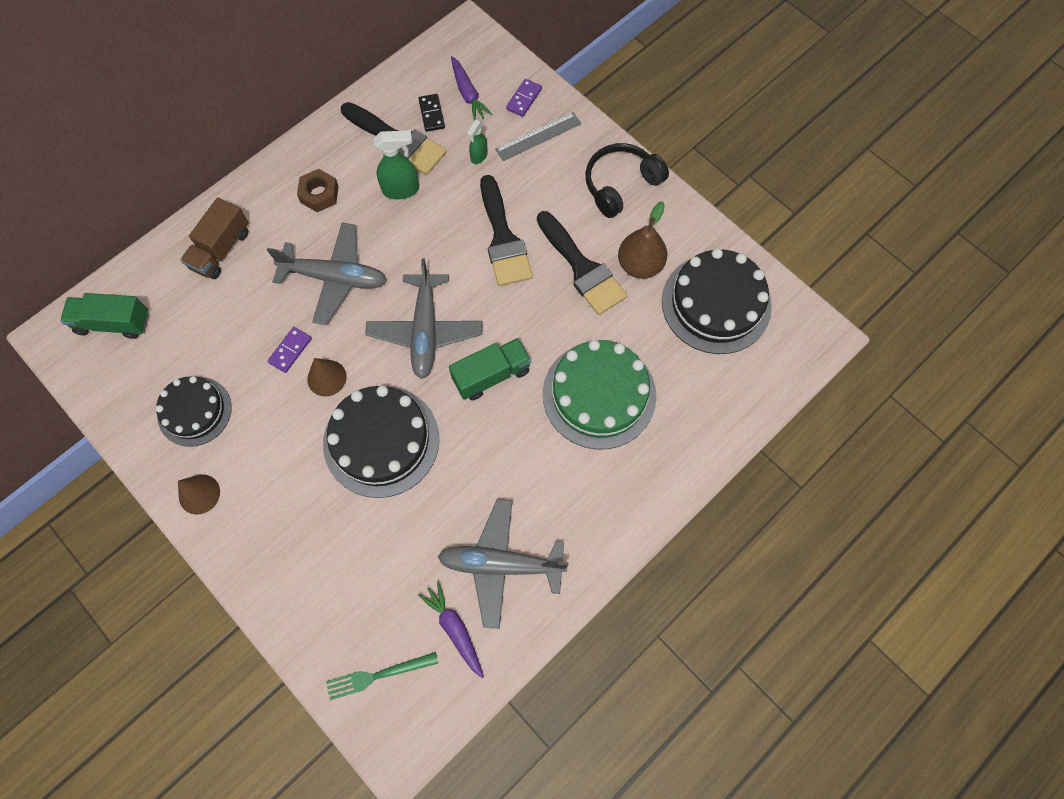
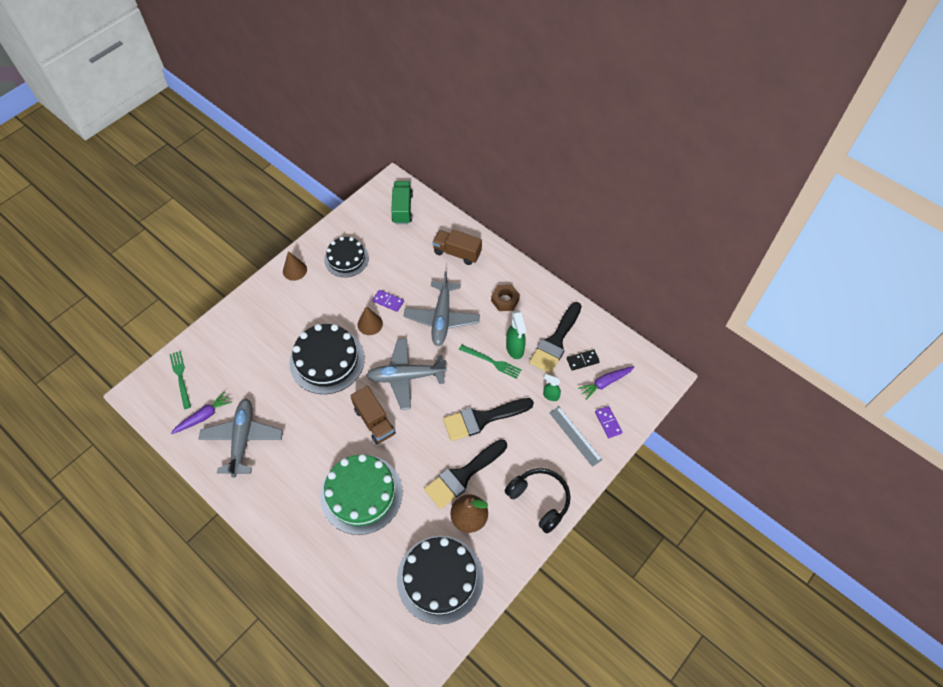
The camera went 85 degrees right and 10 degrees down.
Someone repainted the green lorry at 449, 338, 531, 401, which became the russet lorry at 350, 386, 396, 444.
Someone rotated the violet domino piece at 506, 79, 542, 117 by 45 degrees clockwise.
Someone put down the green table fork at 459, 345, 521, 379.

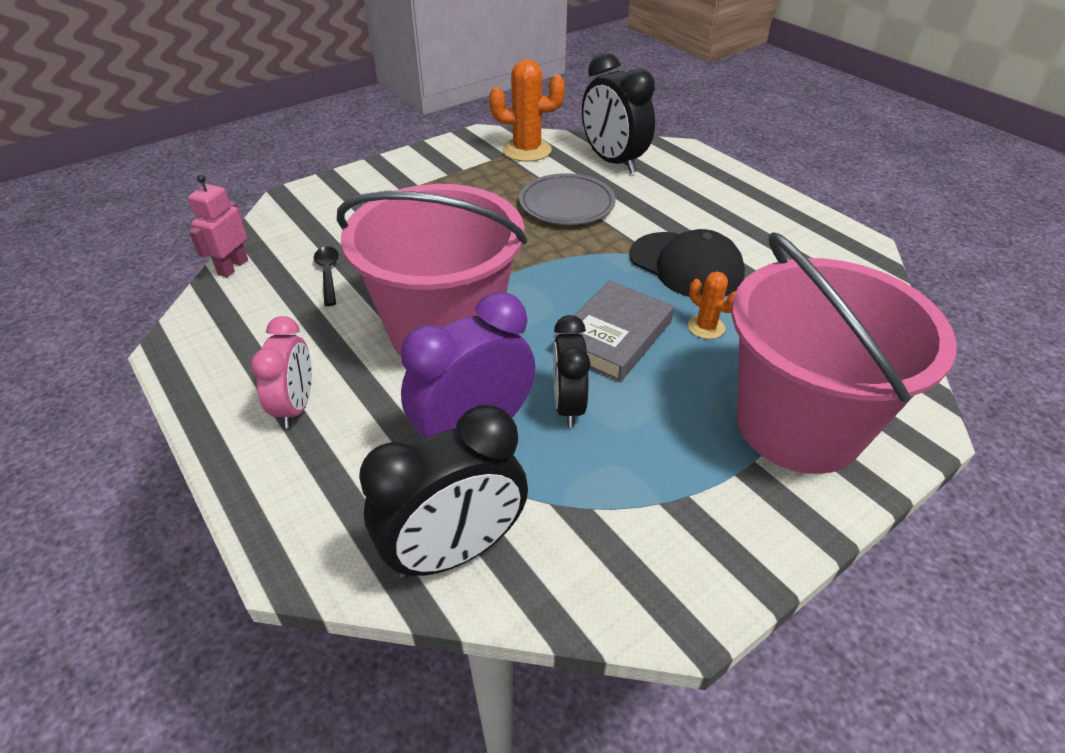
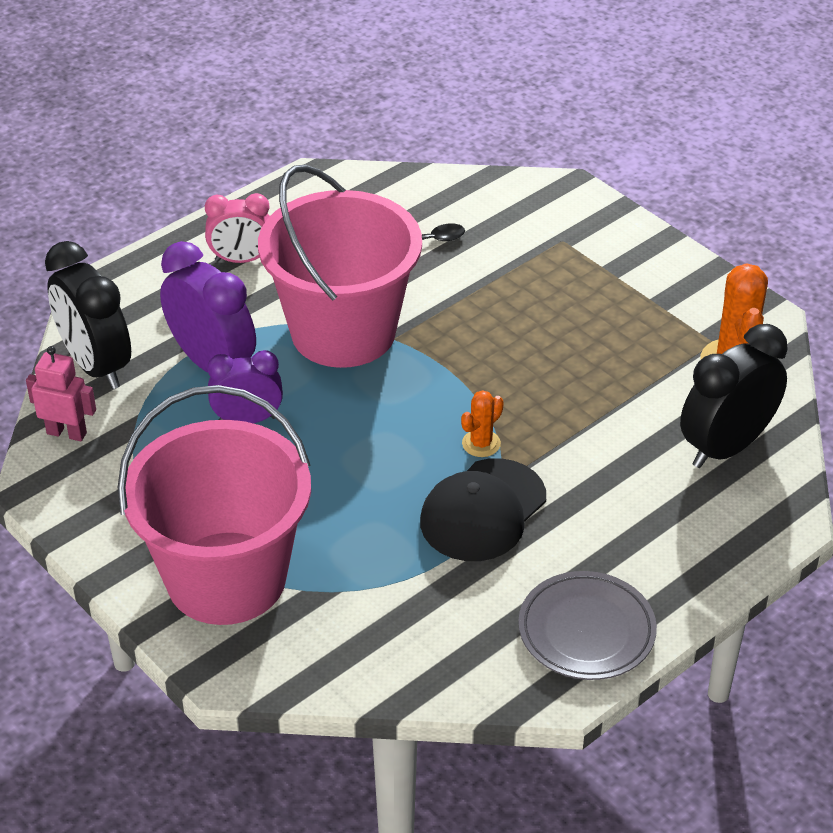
The camera went 85 degrees right and 0 degrees up.
Someone carried the rose-pink toy robot from 188, 174, 248, 277 to 26, 346, 96, 441.
Someone carried the ash-grey dinner plate from 519, 173, 616, 225 to 518, 571, 657, 680.
Someone took away the ash-grey hardback at 553, 280, 674, 383.
Someone repainted the black bedside clock at 553, 315, 590, 427, which became the violet bedside clock at 207, 350, 283, 423.
Someone carried the orange-coloured cactus from 688, 271, 736, 339 to 461, 390, 504, 457.

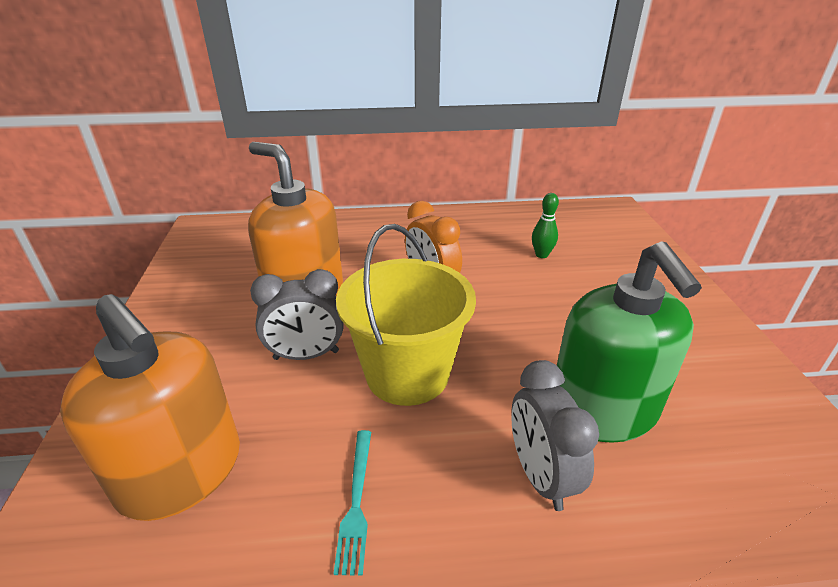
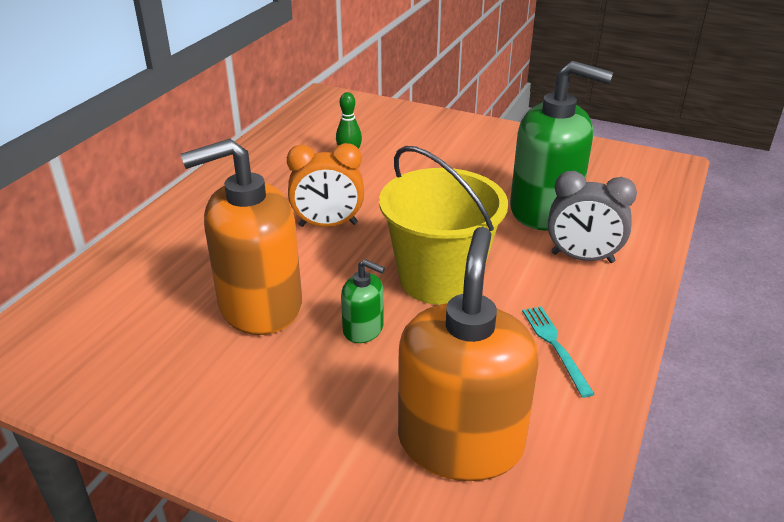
The camera went 60 degrees left and 0 degrees up.
Someone rotated the orange-coloured soap dispenser at 60, 294, 240, 521 by 60 degrees counterclockwise.
Someone swapped the ash-grey bedside clock at 250, 269, 344, 360 for the green soap dispenser at 341, 259, 385, 343.
Someone rotated the teal table fork at 333, 430, 371, 575 by 135 degrees counterclockwise.

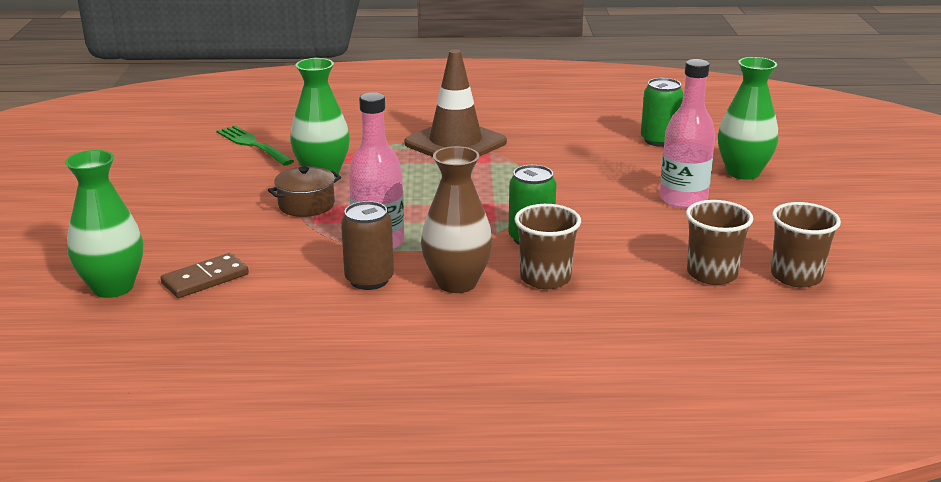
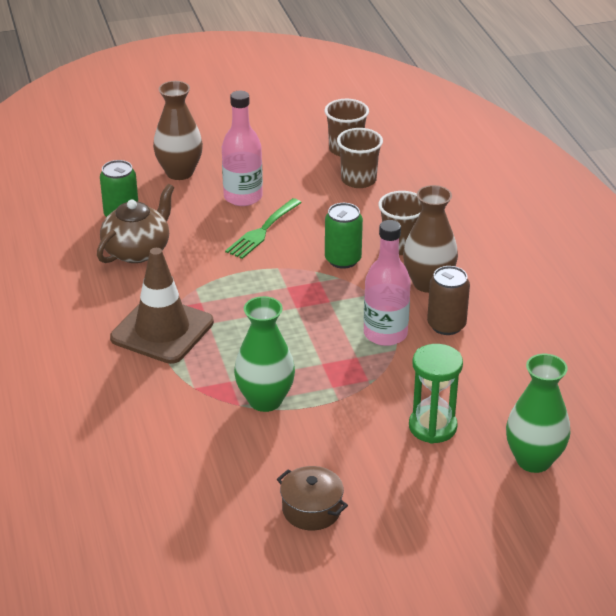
The camera went 105 degrees left and 10 degrees up.
Someone took away the russet domino piece at 161, 253, 249, 298.
Someone carried the green table fork from 216, 125, 294, 166 to 225, 198, 302, 259.
Someone carried the russet cooking pot from 268, 166, 341, 217 to 277, 466, 348, 530.
Someone repainted the green tall vase at 718, 57, 778, 180, which became the russet tall vase at 153, 81, 203, 180.
Someone put down the russet china teapot at 97, 184, 174, 263.
Someone put down the green sand timer at 409, 344, 463, 444.

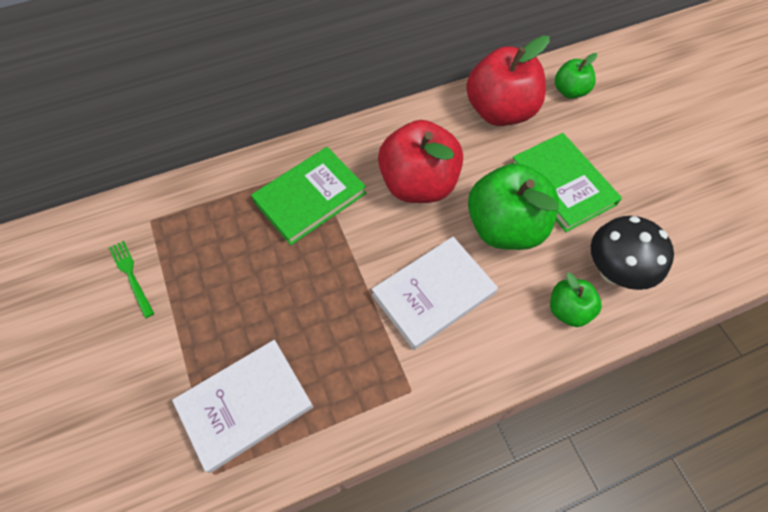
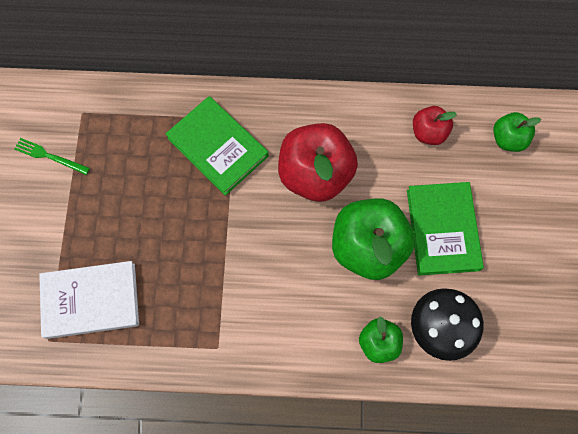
The camera went 25 degrees right and 10 degrees up.
Someone rotated the green table fork at 109, 241, 154, 318 by 60 degrees counterclockwise.
Someone rotated the green hardback at 251, 147, 366, 245 by 60 degrees clockwise.
Someone took away the white hardback at 372, 237, 498, 350.
Someone scaled the red toy apple at 466, 36, 549, 126 by 0.53.

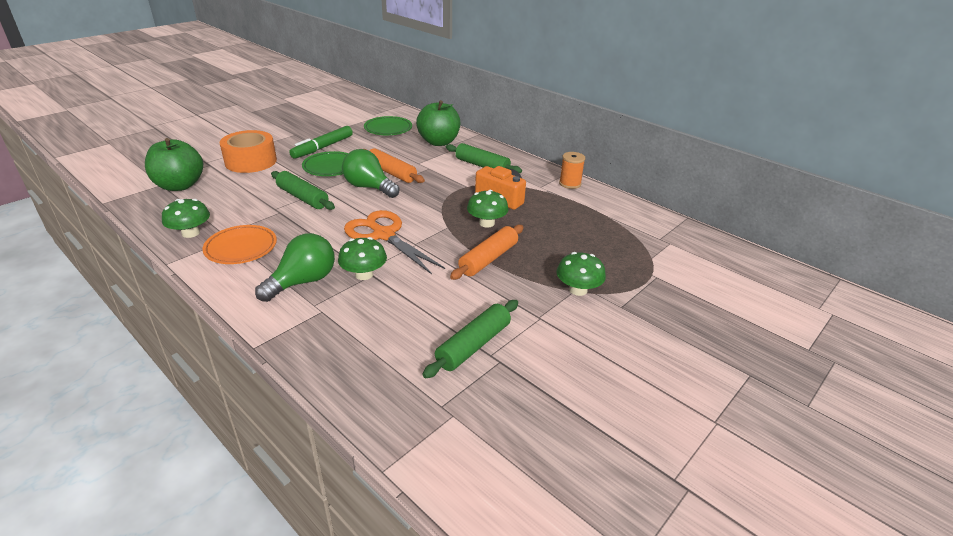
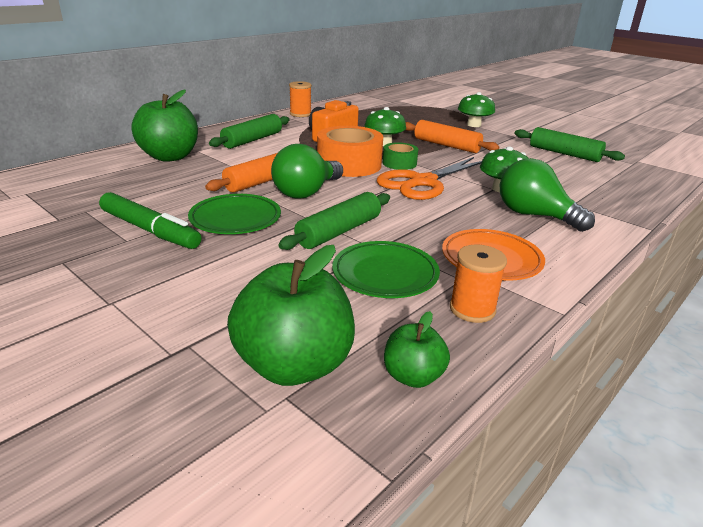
The camera went 90 degrees left and 5 degrees down.
Someone swapped the green fungus at 162, 199, 210, 238 for the orange-coloured reel of thread at 450, 245, 507, 323.
Someone carried the orange-coloured roll of tape from 219, 130, 277, 173 to 317, 126, 383, 177.
Someone carried the green dinner plate from 364, 116, 412, 135 to 332, 241, 440, 298.
Someone put down the green roll of tape at 383, 142, 418, 170.
Someone put down the green toy apple at 384, 311, 450, 388.

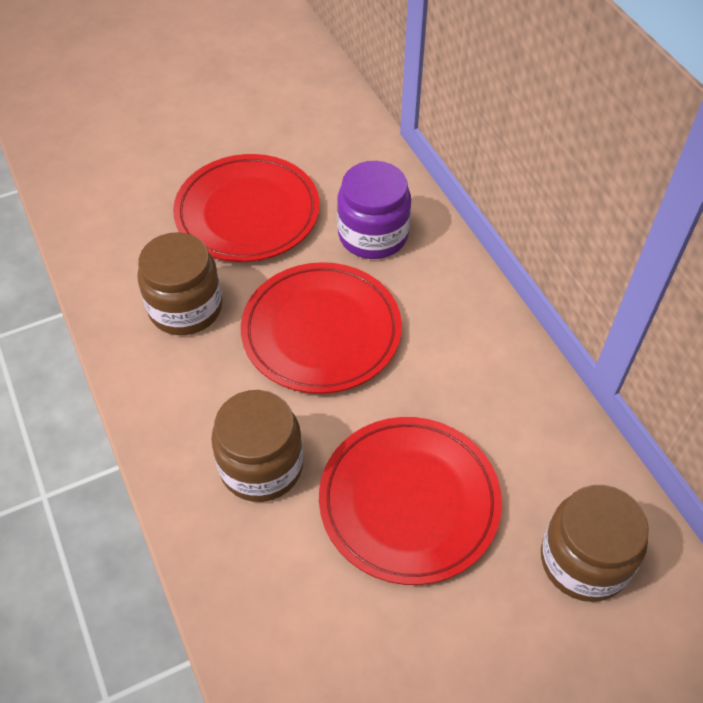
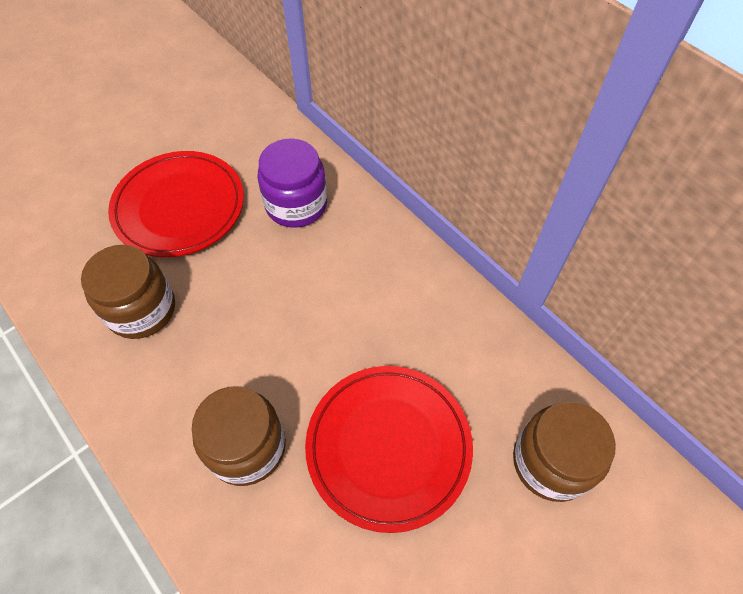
The camera went 15 degrees left and 5 degrees up.
Someone took away the red dinner plate at 241, 262, 402, 394.

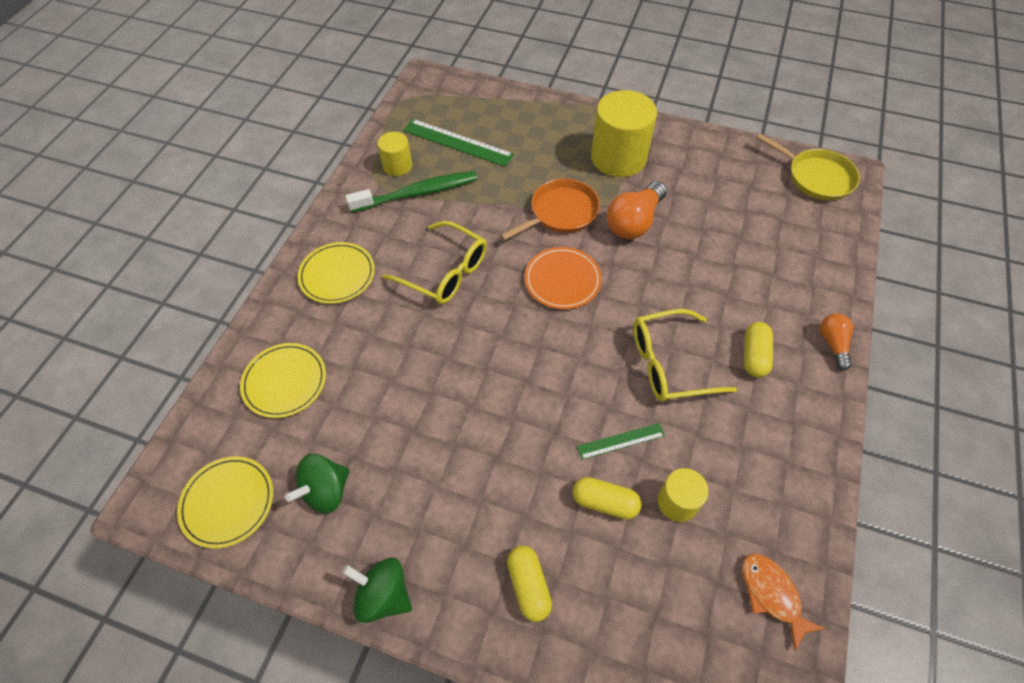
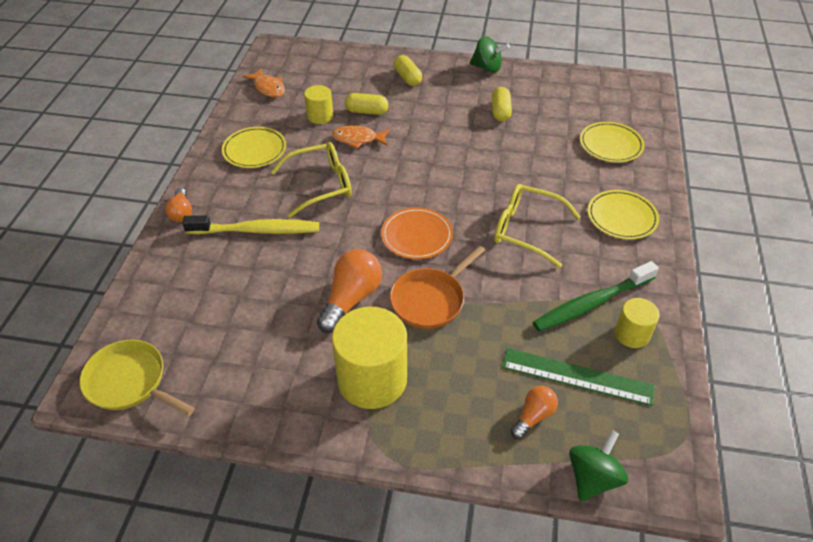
The camera went 170 degrees right and 10 degrees down.
Someone carried the golden dinner plate from 177, 456, 273, 549 to 222, 127, 286, 168.
Someone carried the green whirligig from 285, 454, 350, 513 to 569, 430, 628, 501.
Someone swapped the green measuring stick at 577, 423, 665, 460 for the orange-coloured toy fish at 332, 125, 390, 149.
Someone carried the golden capsule from 744, 322, 773, 378 to 492, 87, 512, 121.
Someone put down the golden toothbrush at 182, 215, 319, 234.
Someone put down the orange-coloured bulb at 511, 386, 558, 439.

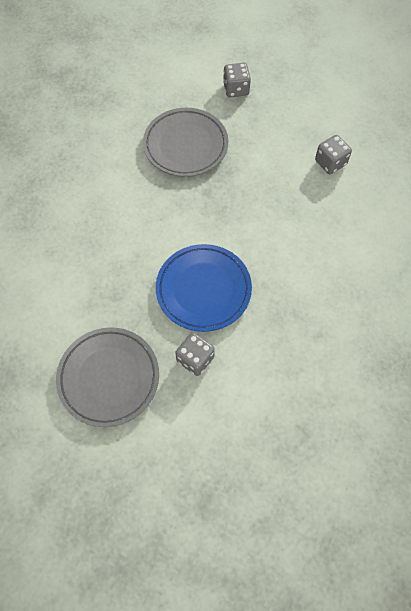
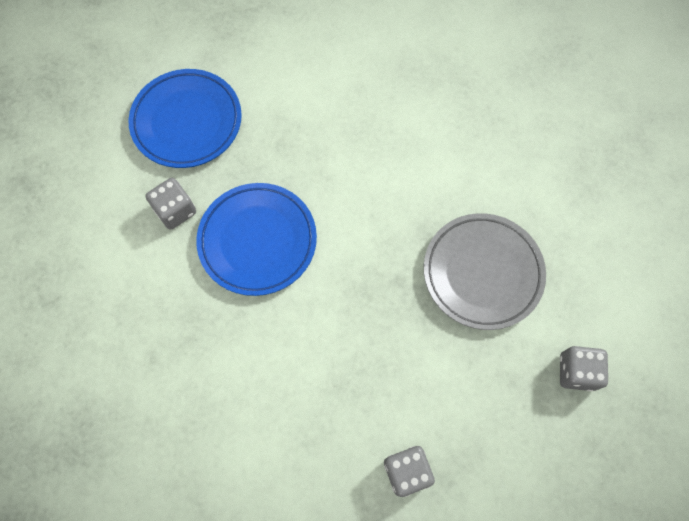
The camera went 105 degrees right and 5 degrees up.
Someone repainted the ash-grey dinner plate at 56, 327, 159, 427, which became the royal blue dinner plate at 128, 69, 242, 168.

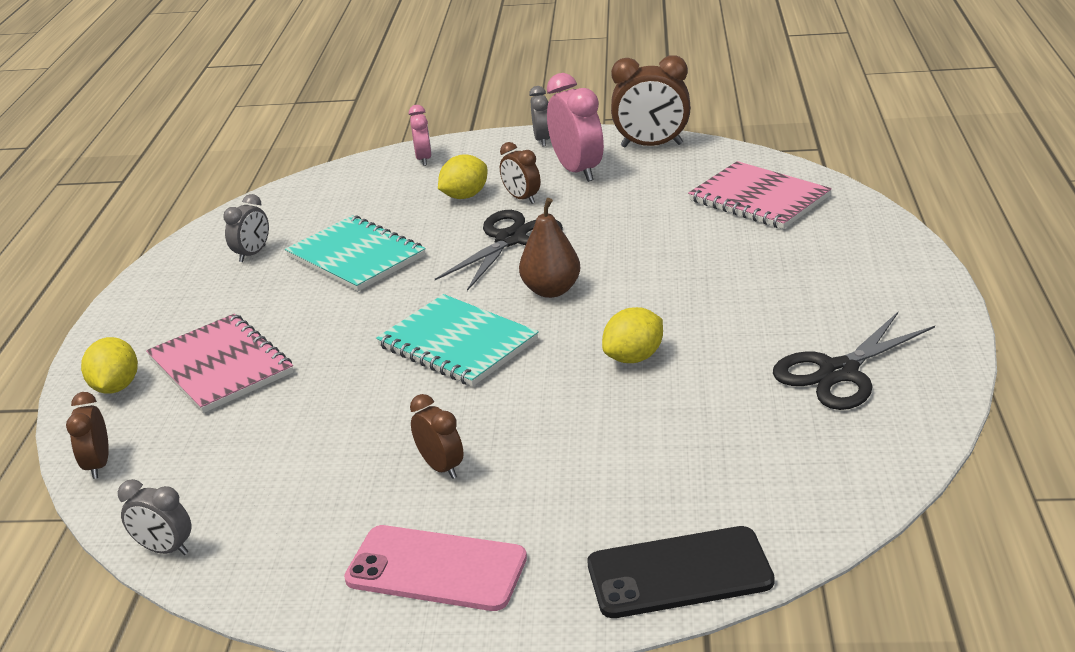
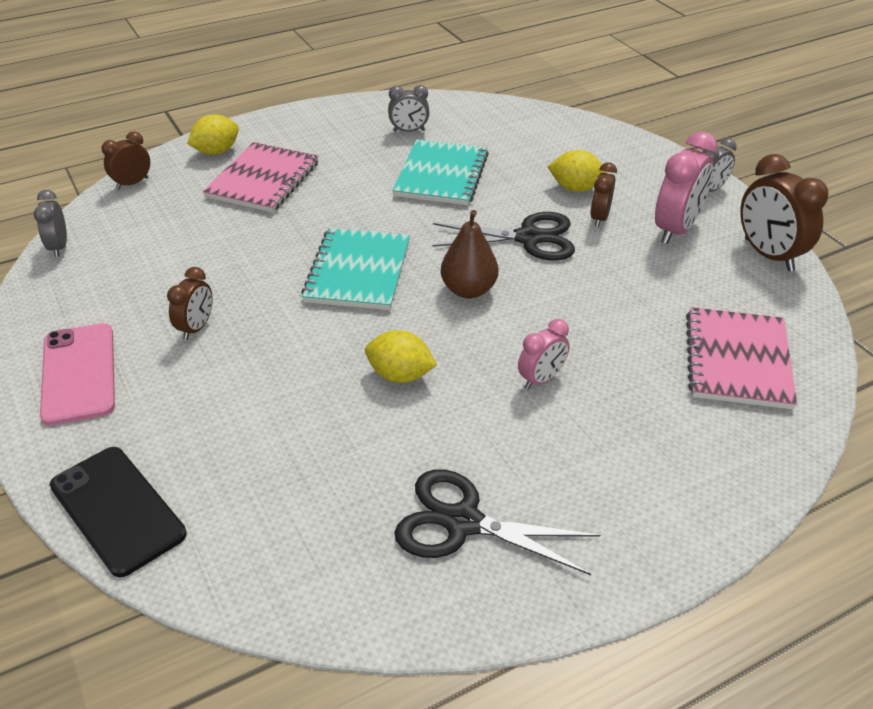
The camera went 55 degrees right and 10 degrees up.
Someone carried the rose-pink bedside clock from 409, 105, 432, 166 to 518, 319, 570, 389.

